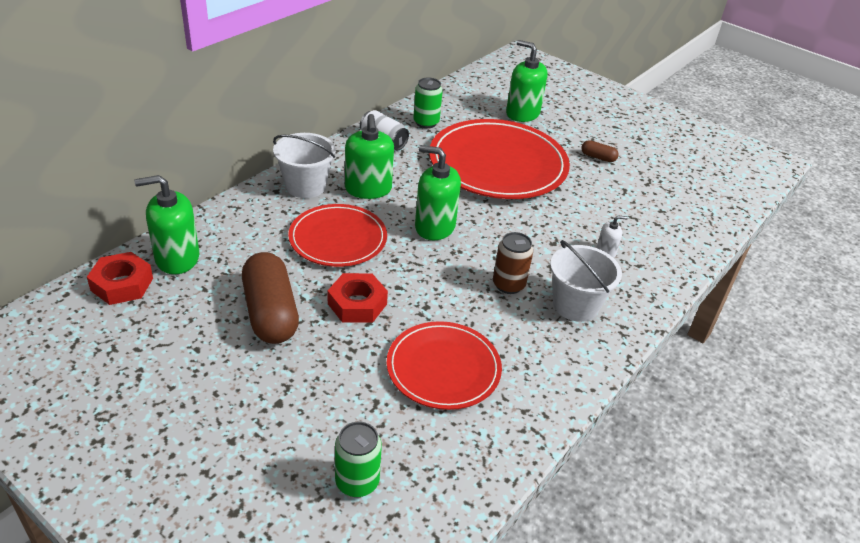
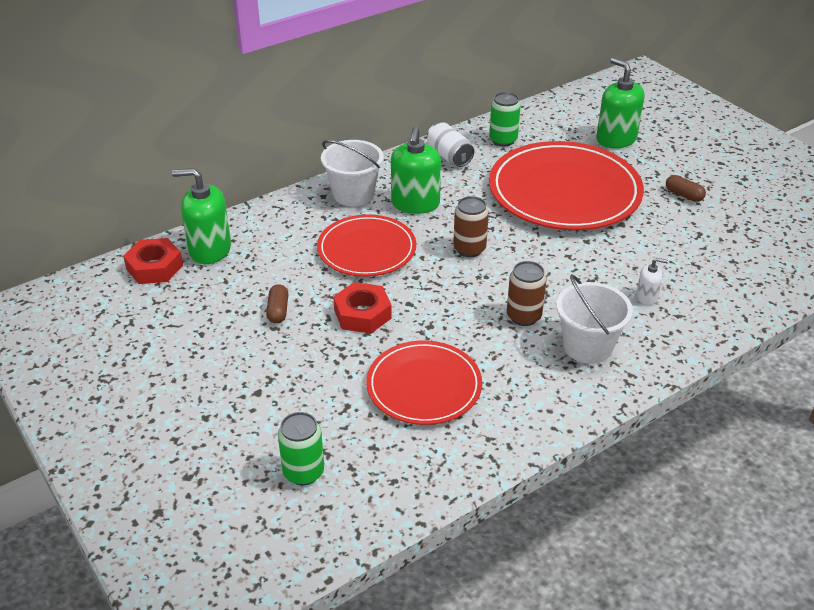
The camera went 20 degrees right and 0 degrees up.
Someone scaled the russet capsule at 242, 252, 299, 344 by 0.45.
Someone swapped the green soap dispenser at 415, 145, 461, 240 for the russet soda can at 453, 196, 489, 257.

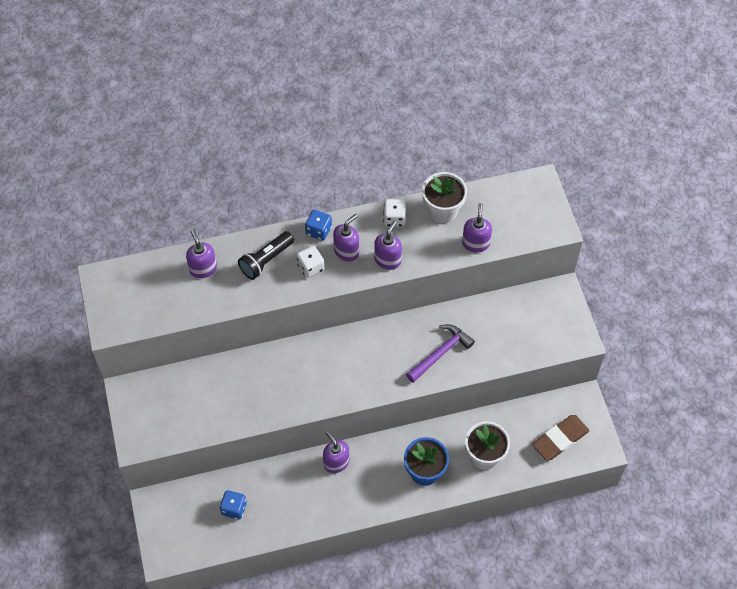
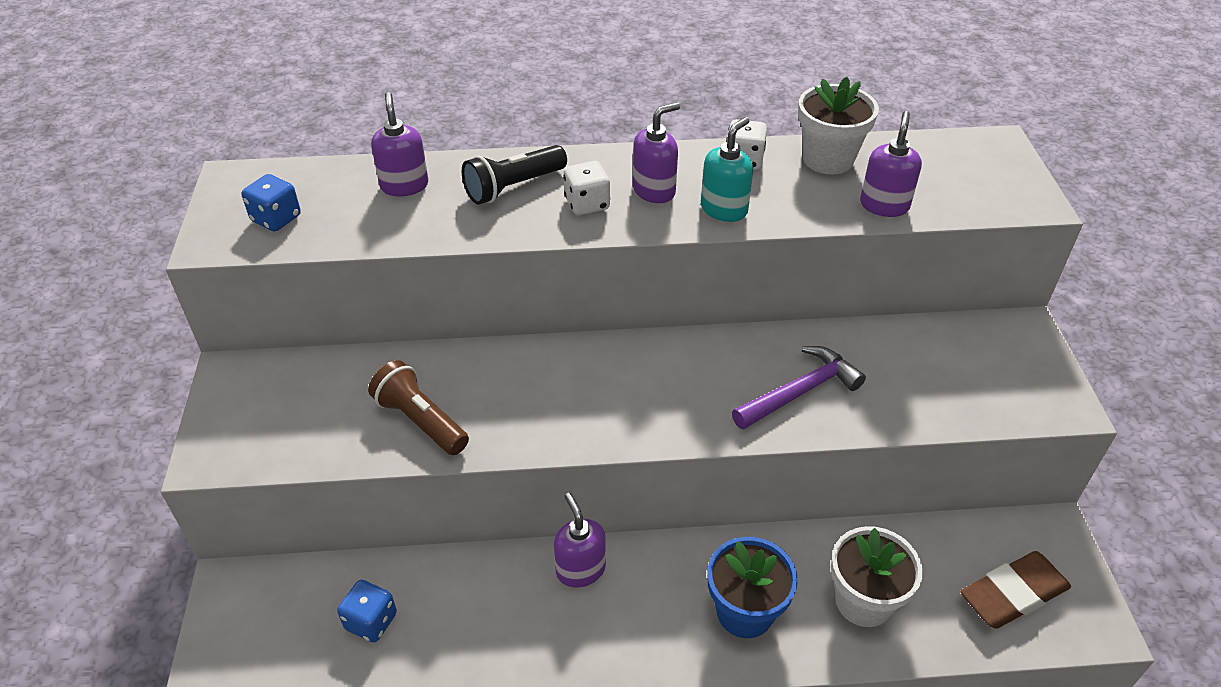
The camera went 10 degrees right and 15 degrees down.
Someone carried the royal blue die from 305, 210, 332, 241 to 241, 174, 301, 231.
Someone repainted the violet soap dispenser at 374, 221, 402, 270, which became the teal soap dispenser at 701, 117, 753, 222.
Someone put down the russet flashlight at 368, 360, 469, 455.

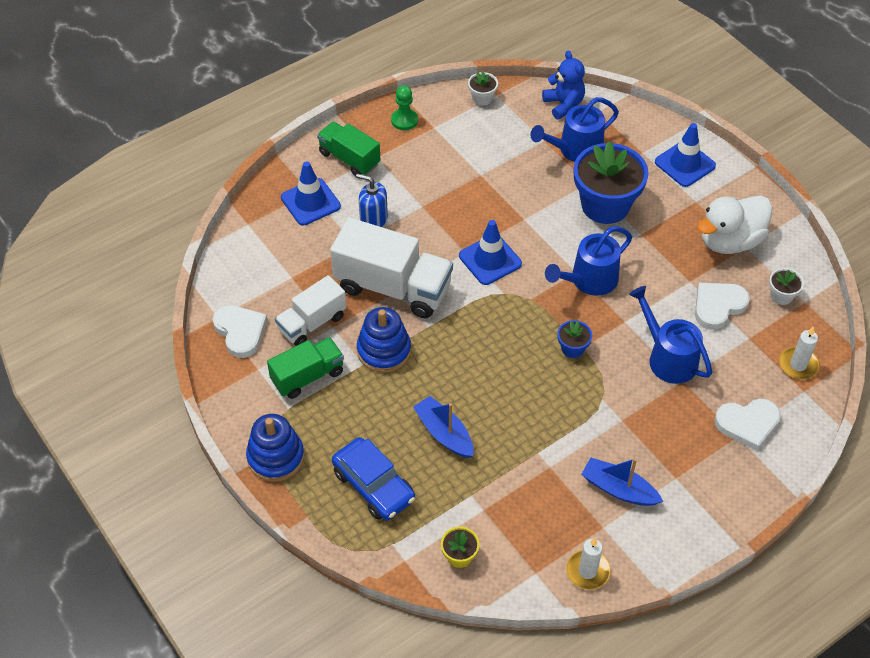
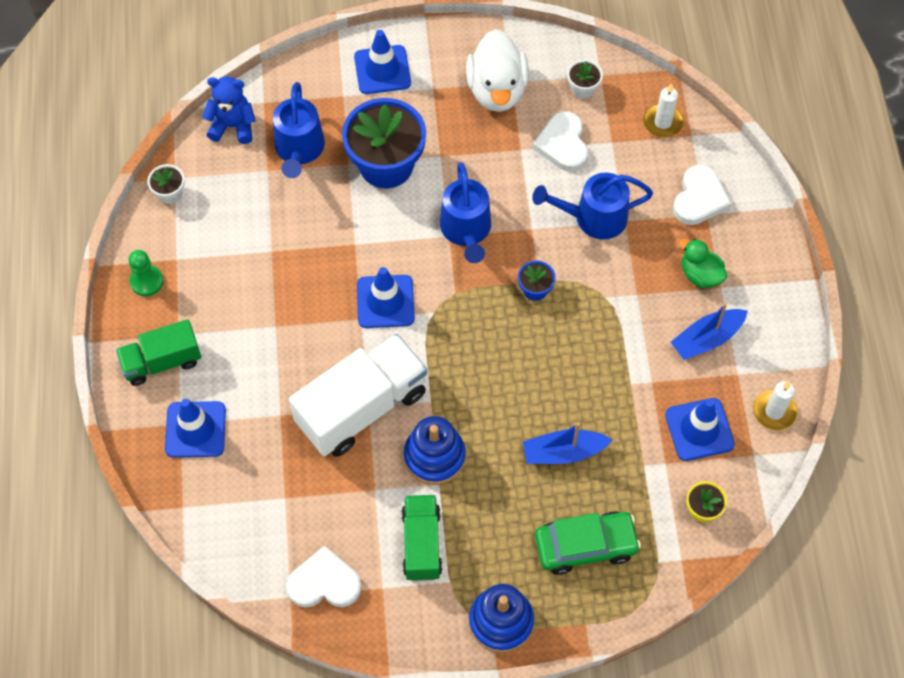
The camera went 60 degrees left and 10 degrees up.
Someone took away the white lorry at 275, 275, 347, 346.
Someone repainted the royal blue car at 332, 437, 415, 520, which became the green car at 535, 511, 641, 575.
Someone took away the royal blue soap dispenser at 356, 174, 388, 227.
Someone put down the royal blue traffic cone at 665, 398, 735, 461.
Someone put down the green toy duck at 679, 239, 727, 288.

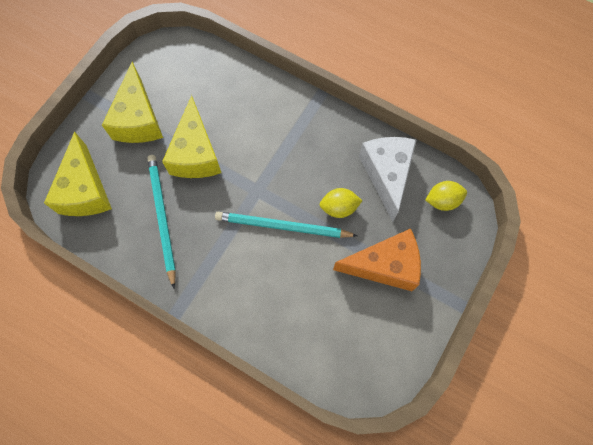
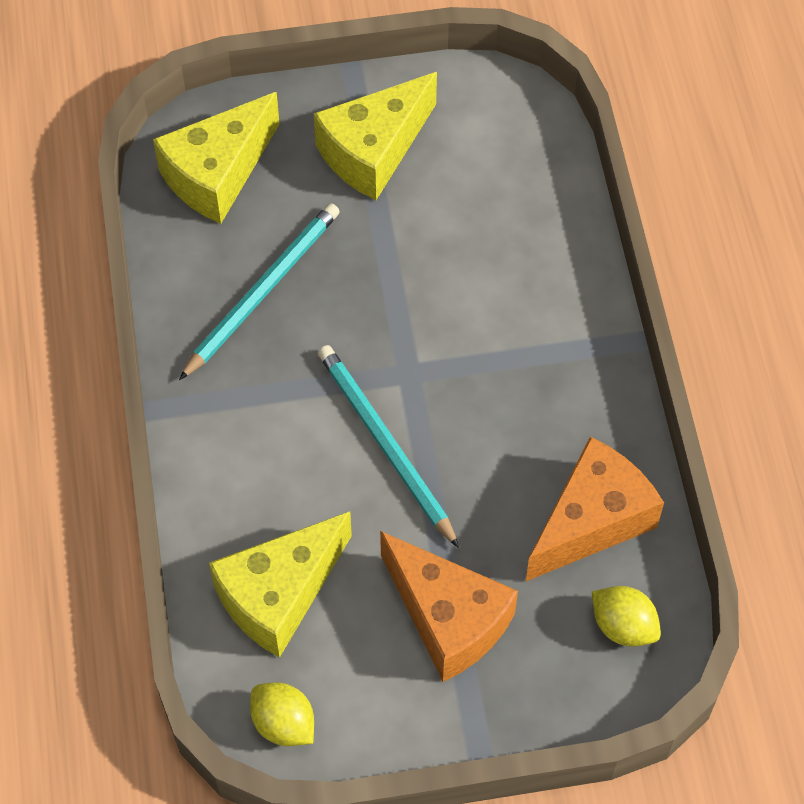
The camera went 50 degrees right and 10 degrees down.
Someone carried the golden cheese wedge from 162, 95, 221, 178 to 209, 511, 352, 658.
Someone carried the golden citrus fruit from 320, 188, 362, 218 to 250, 682, 314, 746.
Someone repainted the white cheese wedge at 359, 137, 416, 221, which became the orange-coloured cheese wedge at 526, 437, 664, 581.

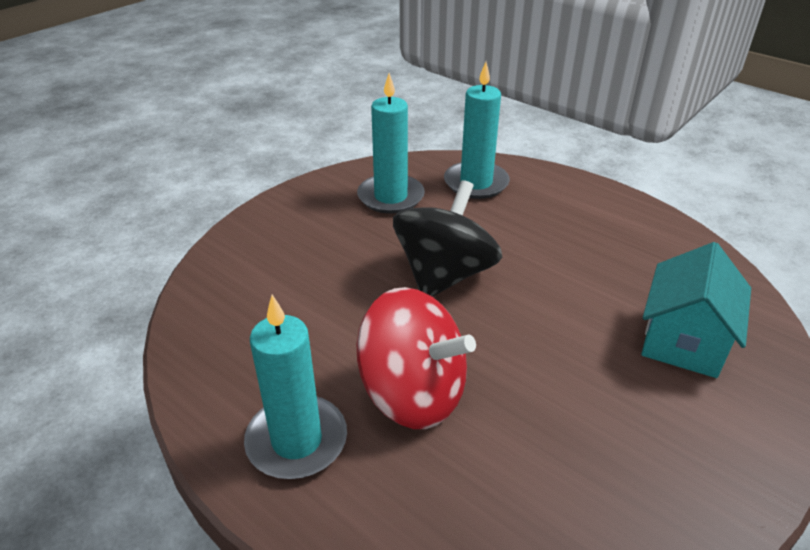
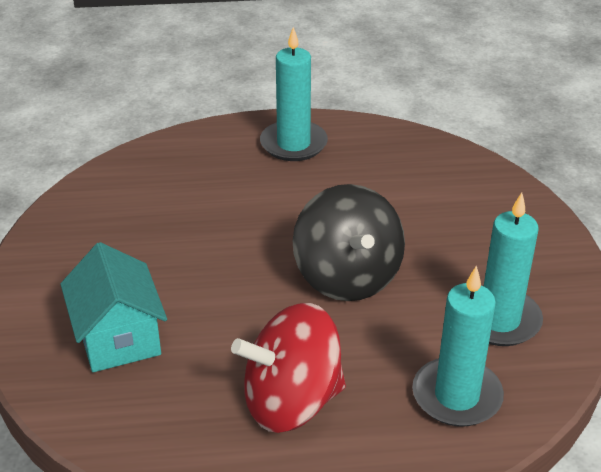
The camera went 135 degrees right and 0 degrees up.
Someone carried the red whirligig from 357, 287, 476, 429 to 231, 303, 346, 433.

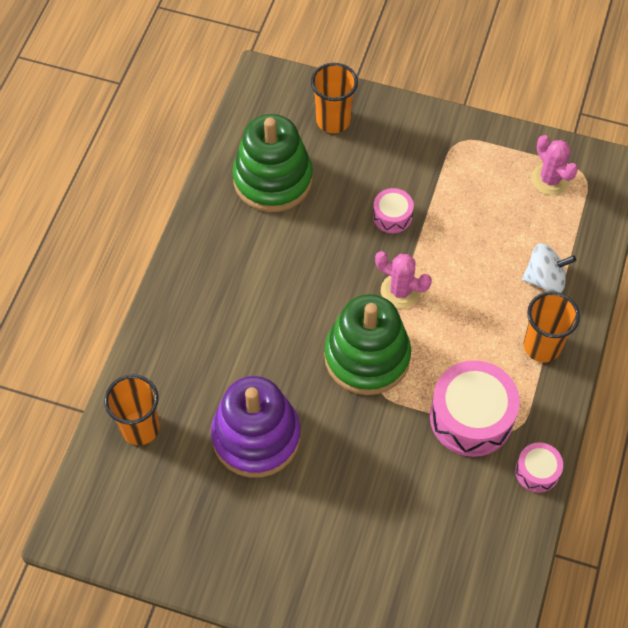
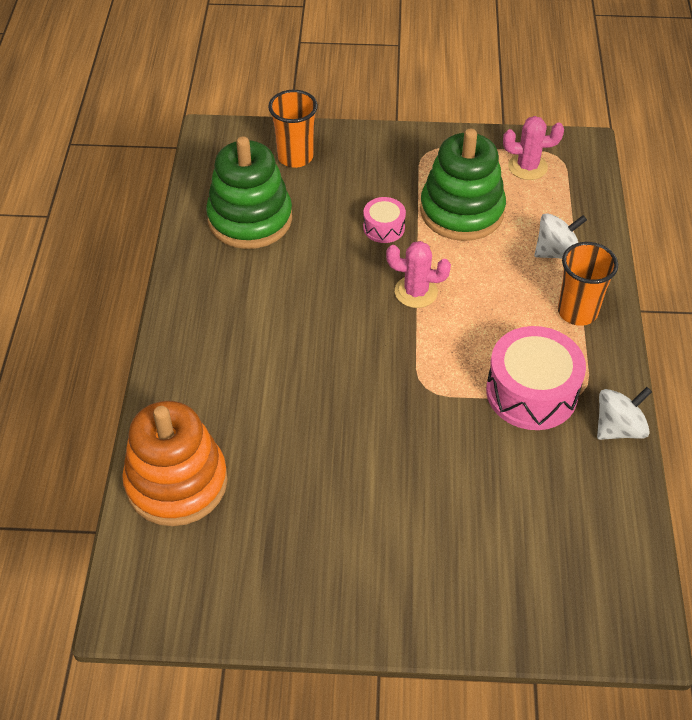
The camera went 15 degrees left and 10 degrees down.
Someone swapped the orange-coloured tumbler at 104, 375, 160, 445 for the orange-coloured stacking rings at 122, 401, 228, 526.
Someone took away the violet stacking rings at 211, 376, 300, 478.
Someone carried the green stacking rings from 324, 294, 411, 395 to 420, 129, 506, 241.
Someone swapped the rose-pink snare drum at 515, 442, 563, 493 for the white whirligig at 597, 387, 652, 440.
Someone rotated the rose-pink cactus at 531, 135, 578, 195 by 45 degrees counterclockwise.

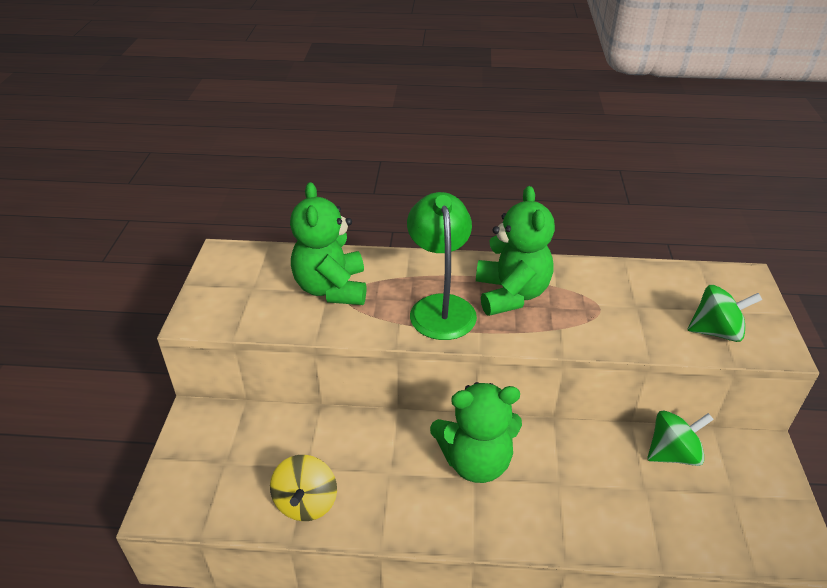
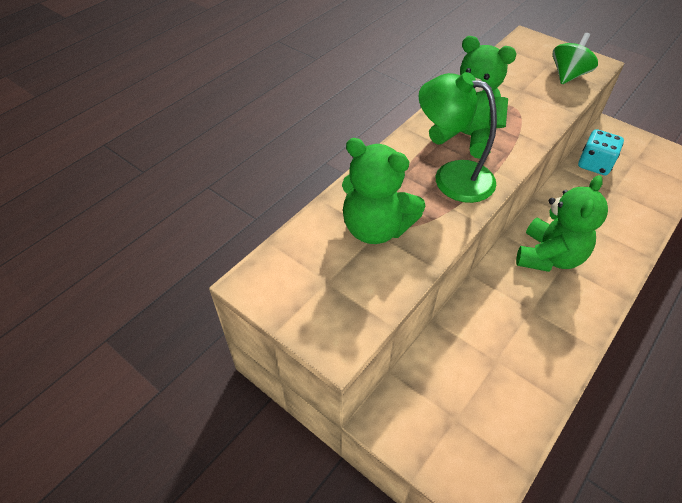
The camera went 55 degrees left and 10 degrees up.
Someone took away the golden whirligig at 270, 455, 337, 521.
Someone swapped the green whirligig at 647, 410, 714, 466 for the teal die at 578, 129, 624, 176.

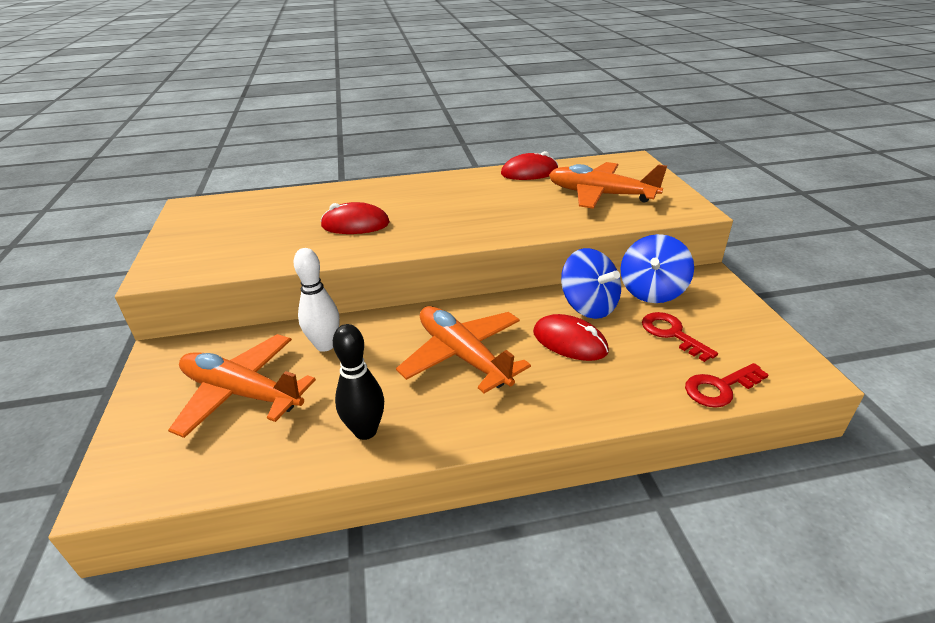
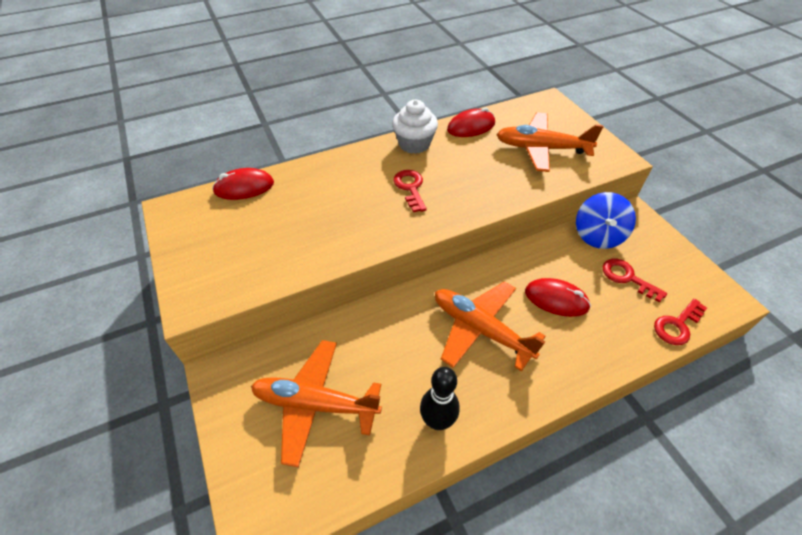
The camera went 15 degrees left and 15 degrees up.
Someone took away the white bowling pin at 294, 248, 340, 352.
Someone carried the red PC mouse from 320, 202, 390, 234 to 212, 168, 274, 200.
Someone took away the royal blue whirligig at 561, 248, 621, 319.
Someone put down the white fairy cake at 392, 100, 438, 154.
Someone put down the red latchkey at 394, 170, 427, 212.

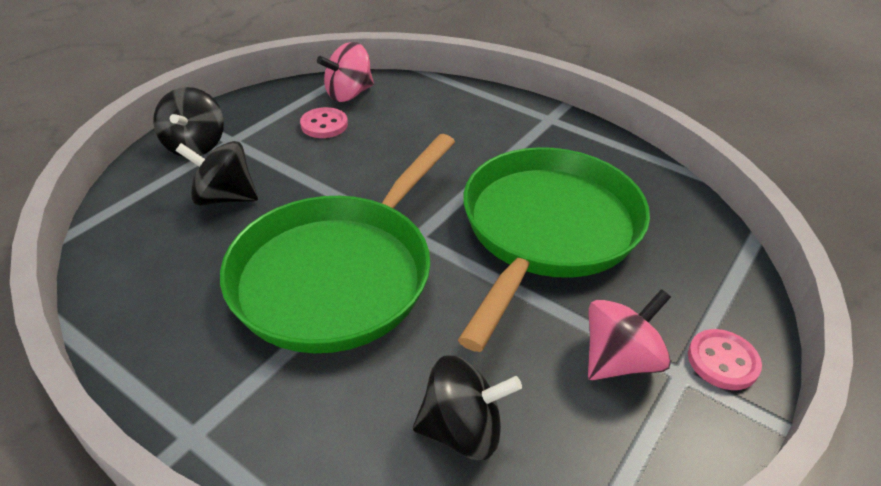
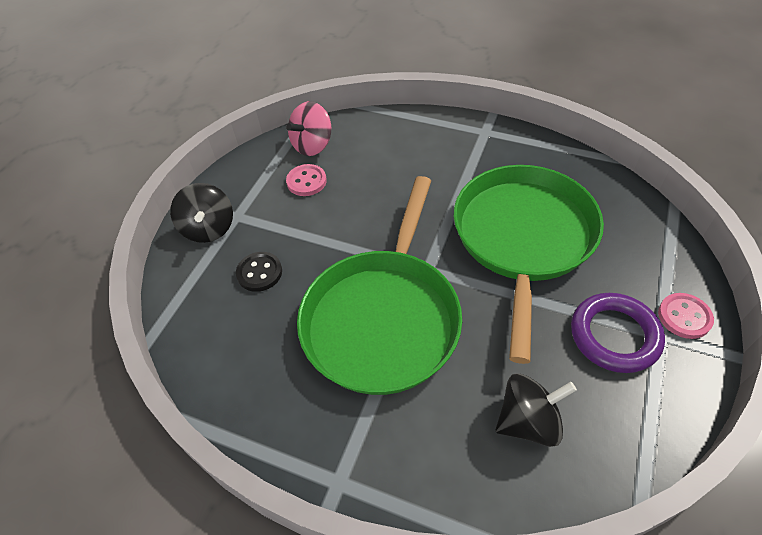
The camera went 10 degrees left and 10 degrees up.
Someone swapped the black whirligig at 176, 141, 258, 206 for the black sewing button at 236, 252, 282, 292.
Someone swapped the rose-pink whirligig at 588, 289, 671, 380 for the violet hoop at 571, 293, 665, 373.

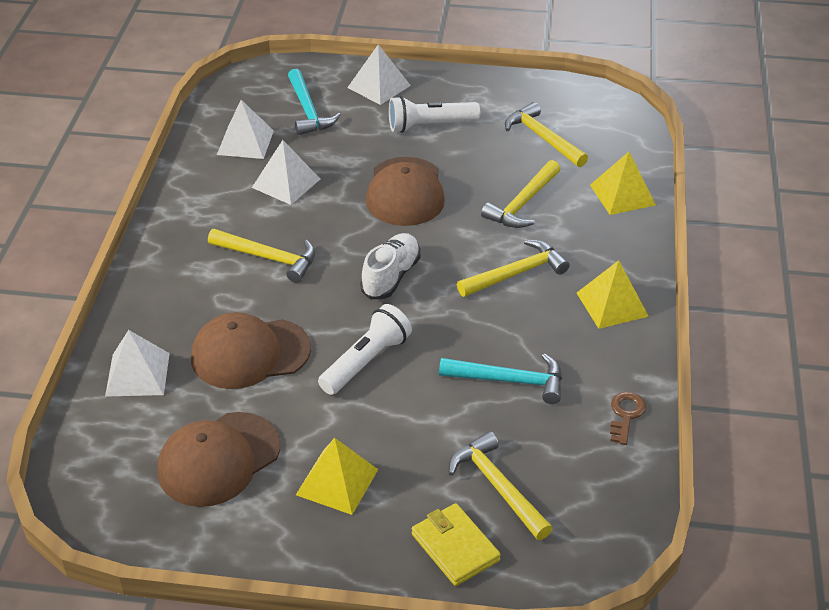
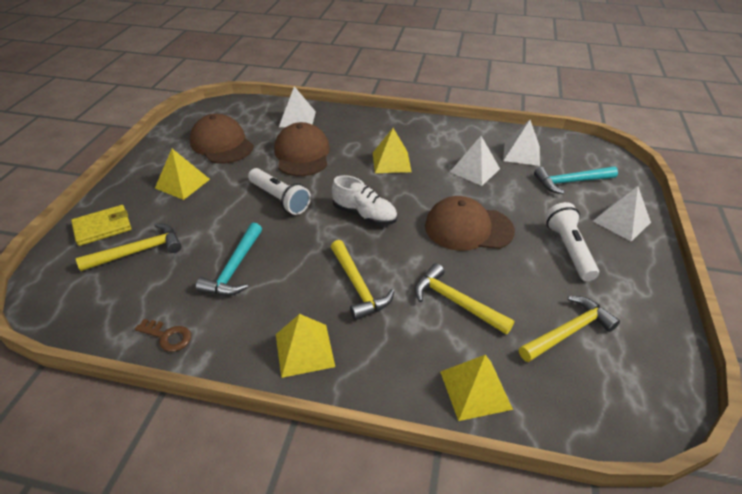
The camera went 95 degrees right and 0 degrees up.
Someone swapped the golden claw hammer at 208, 229, 315, 283 for the golden solid pyramid at 373, 128, 412, 173.

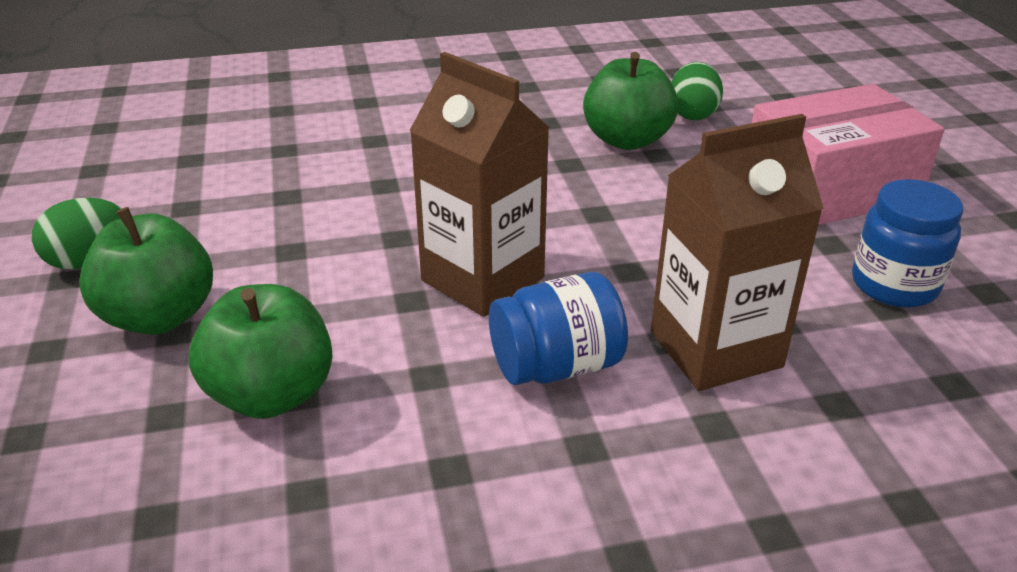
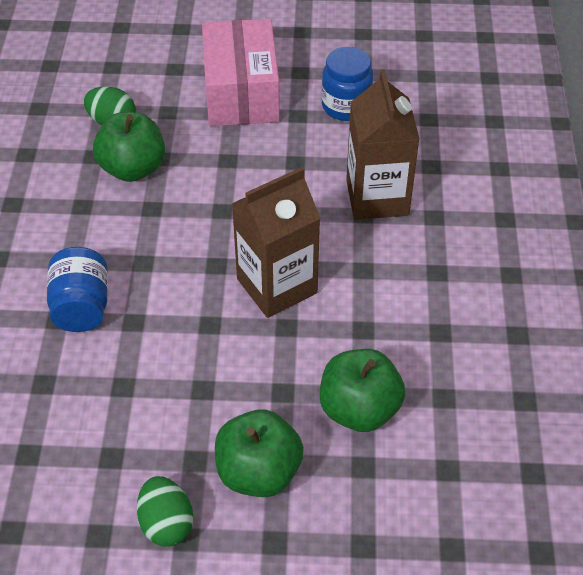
The camera went 75 degrees left and 15 degrees up.
Someone carried the royal blue preserve jar from 489, 272, 628, 385 to 47, 247, 108, 332.

